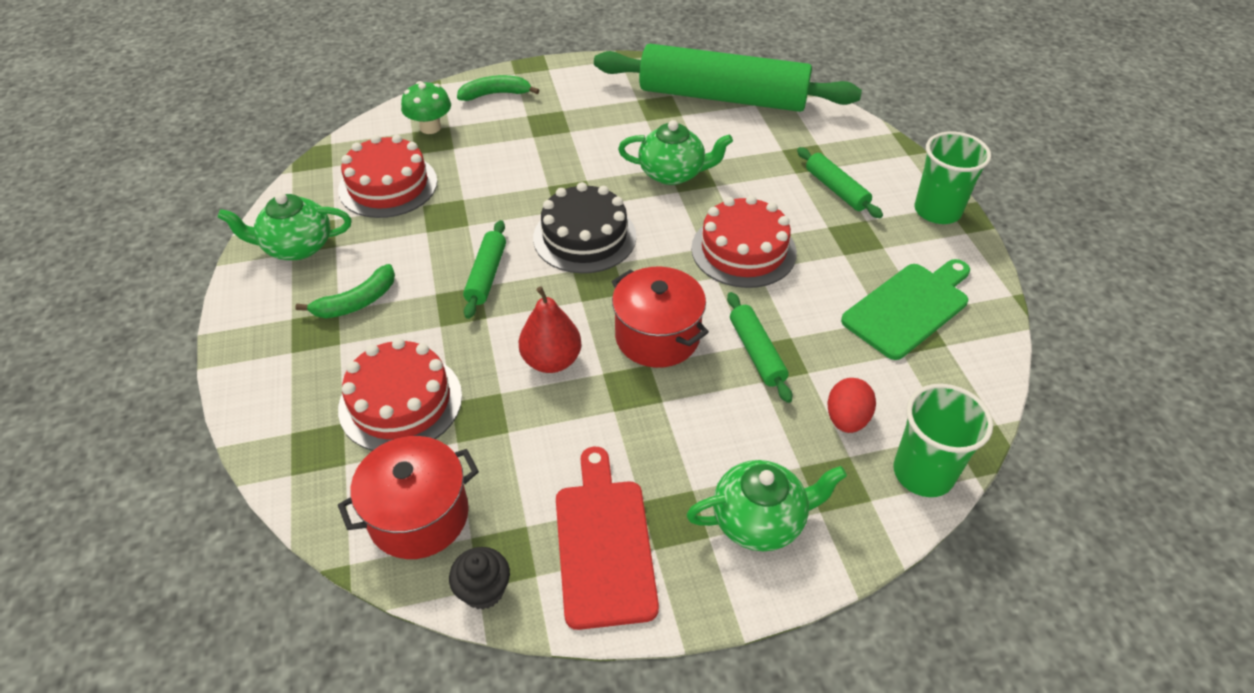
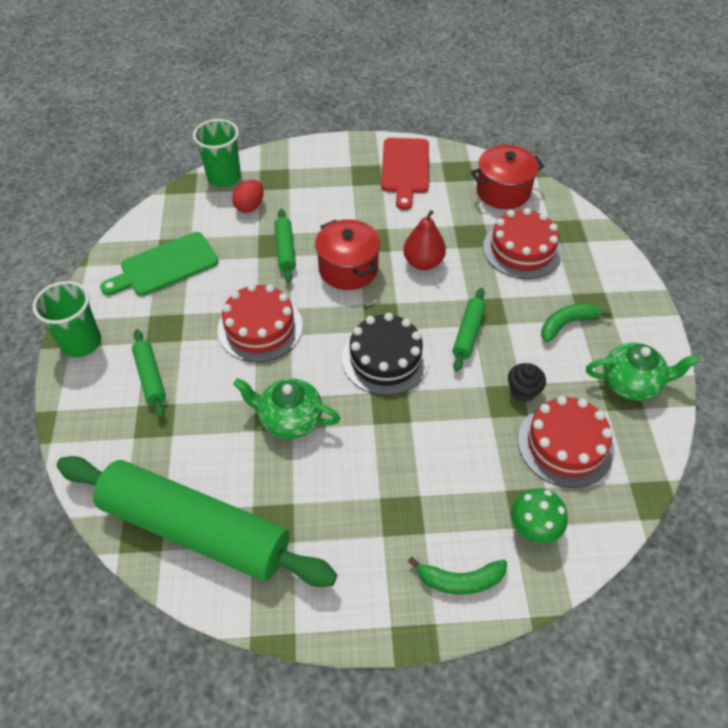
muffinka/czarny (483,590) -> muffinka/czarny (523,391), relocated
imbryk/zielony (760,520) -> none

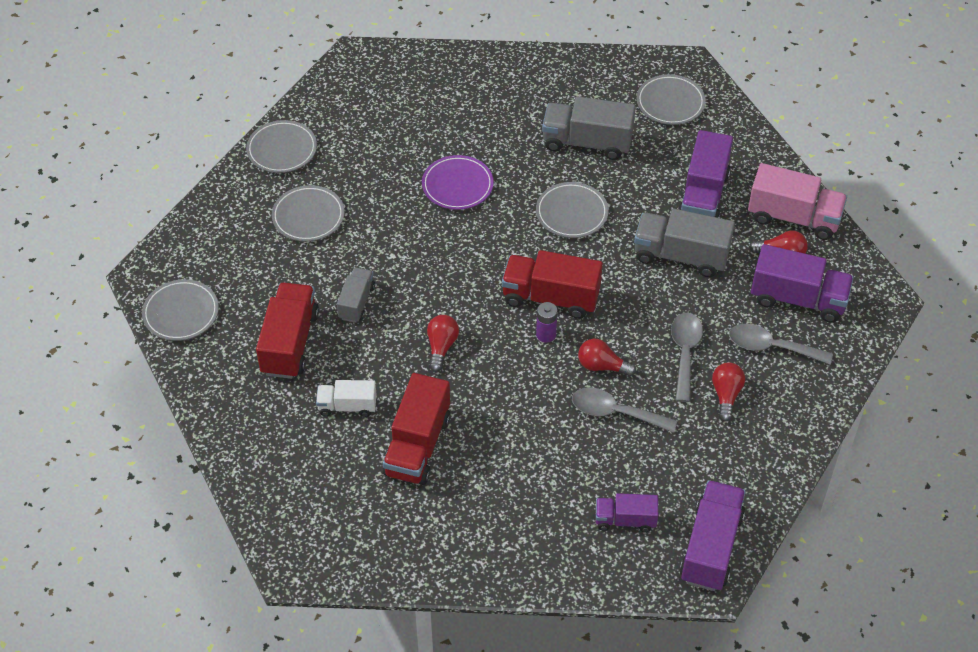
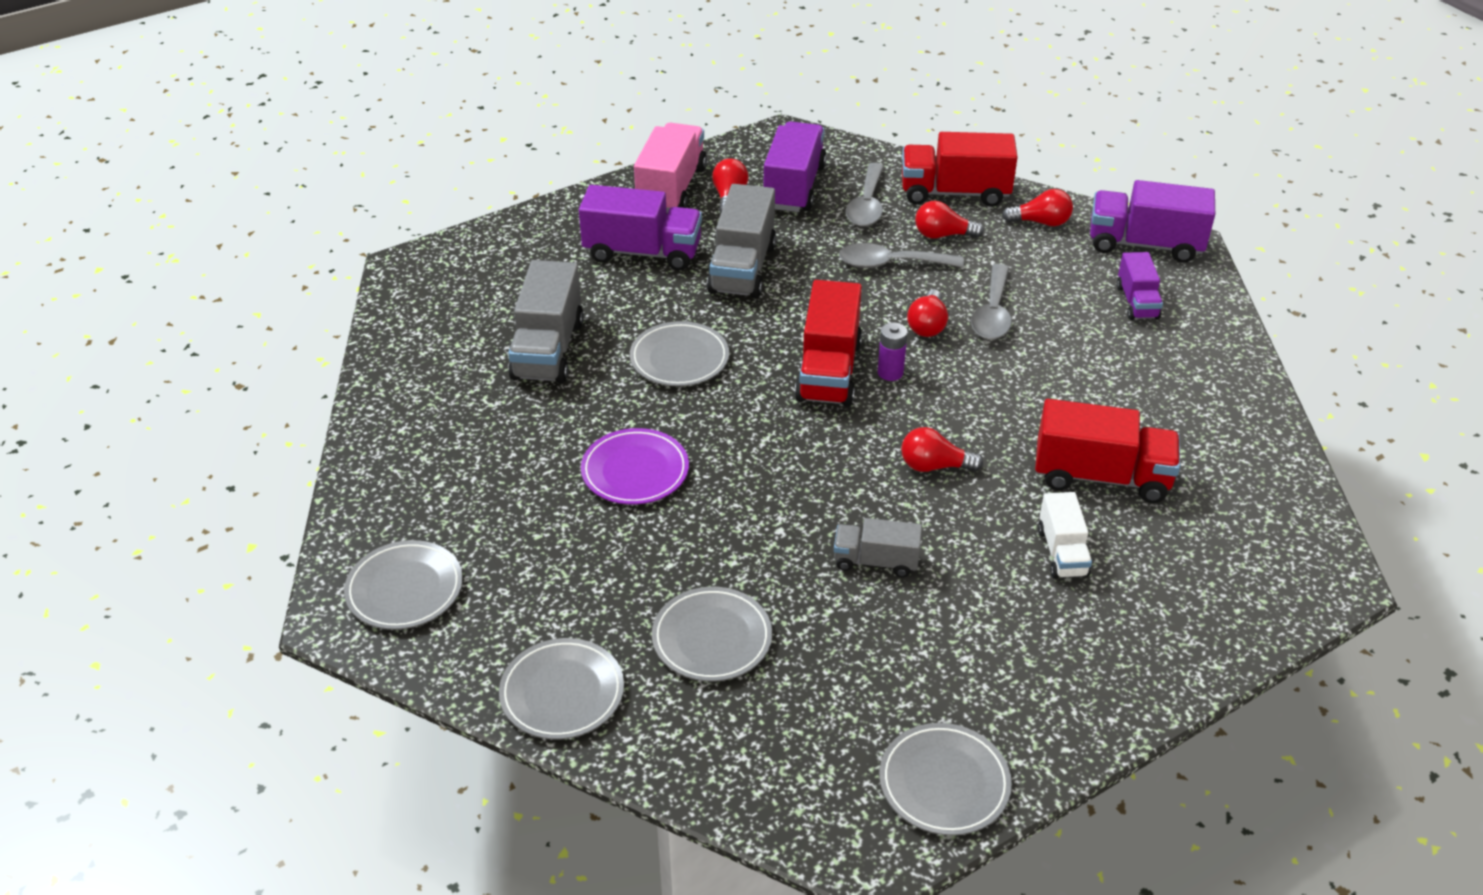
talerz/szary (670,103) -> talerz/szary (405,589), relocated
ciężarówka/czerwony (290,343) -> ciężarówka/czerwony (954,193), relocated
none -> żarówka/czerwony (1041,222)

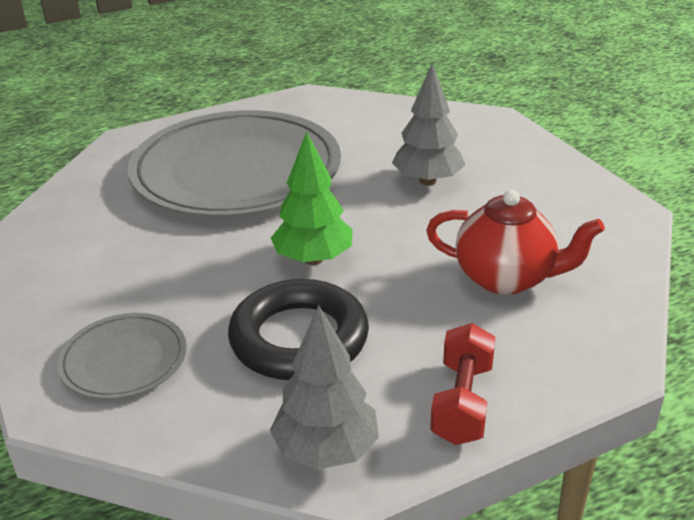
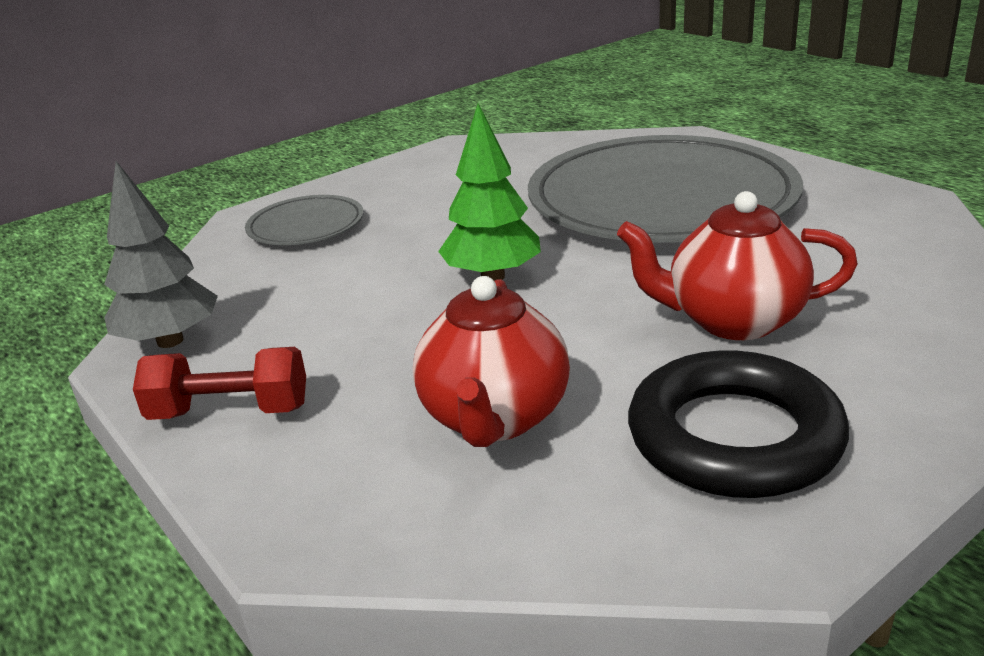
drzewko/szary (427,181) -> imbryk/czerwony (733,321)
pierścień/czarny (299,339) -> pierścień/czarny (734,437), relocated

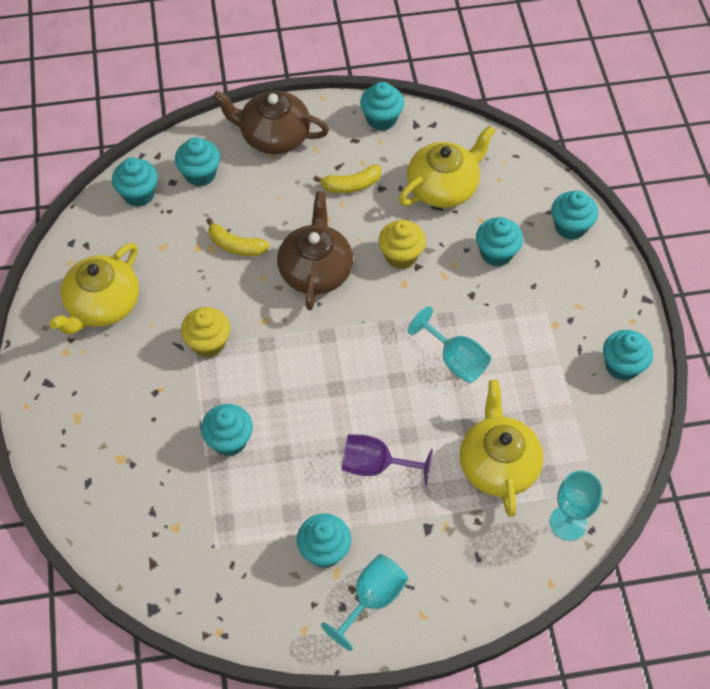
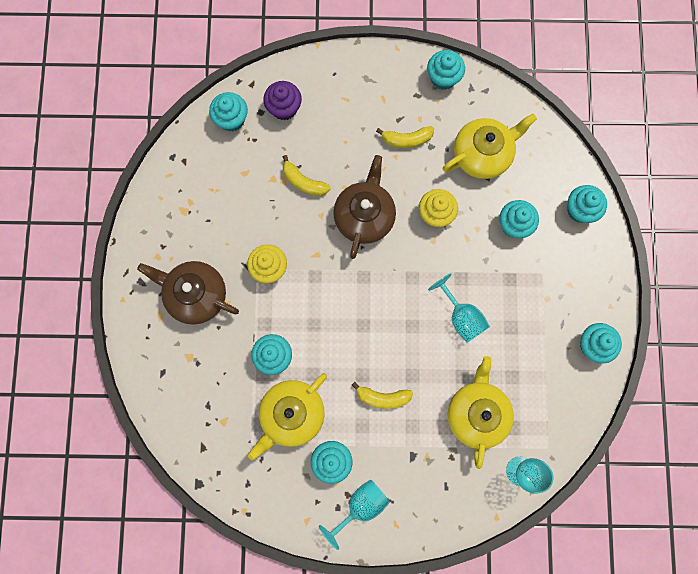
imbryk/brązowy (273,136) -> imbryk/brązowy (196,295), relocated
imbryk/żółty (102,305) -> imbryk/żółty (291,414), relocated
muffinka/turkusowy (200,174) -> muffinka/fioletowy (284,108)
kielich/fioletowy (376,465) -> banan/żółty (382,397)

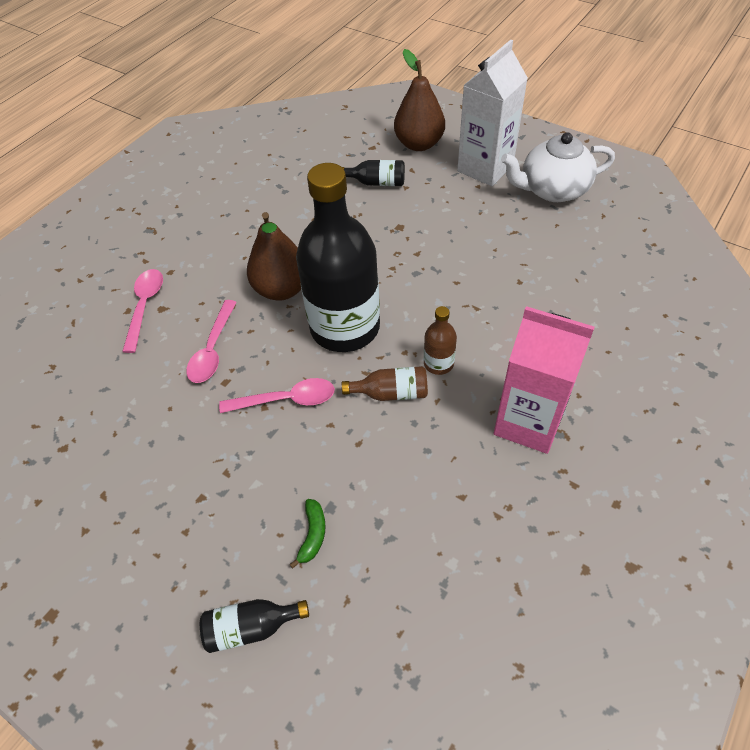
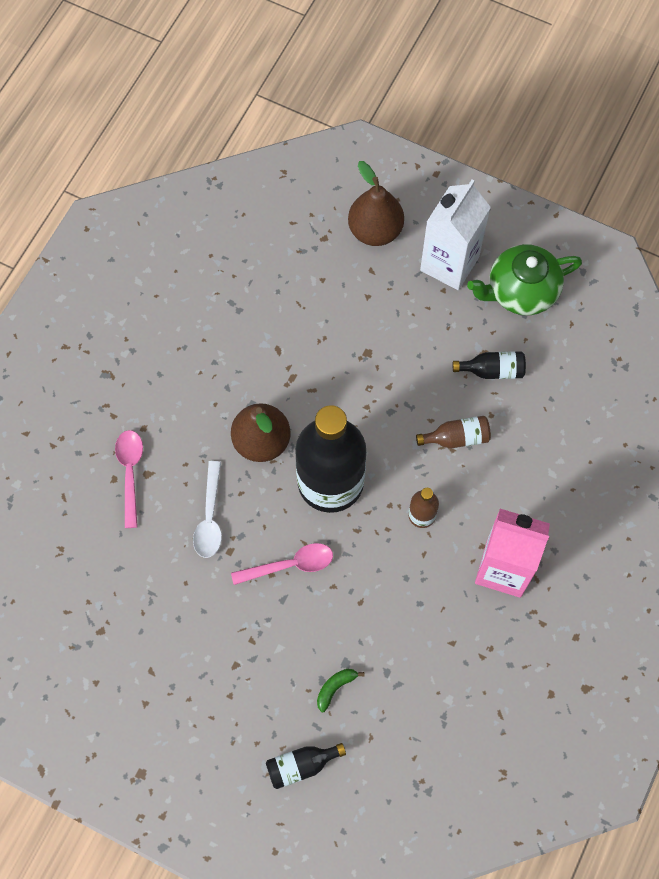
łyżka/różowy (213,349) -> łyżka/biały (210,517)
banan/zielony (313,535) -> banan/zielony (335,688), 135 degrees counterclockwise
butelka/brązowy (391,393) -> butelka/brązowy (457,438), relocated
butelka/czarny (377,183) -> butelka/czarny (492,370), relocated
imbryk/biały (552,190) -> imbryk/zielony (520,291)

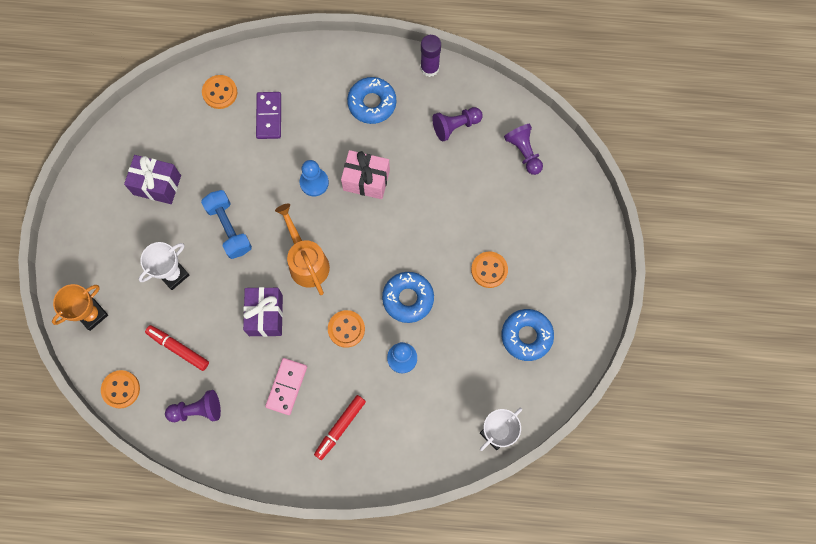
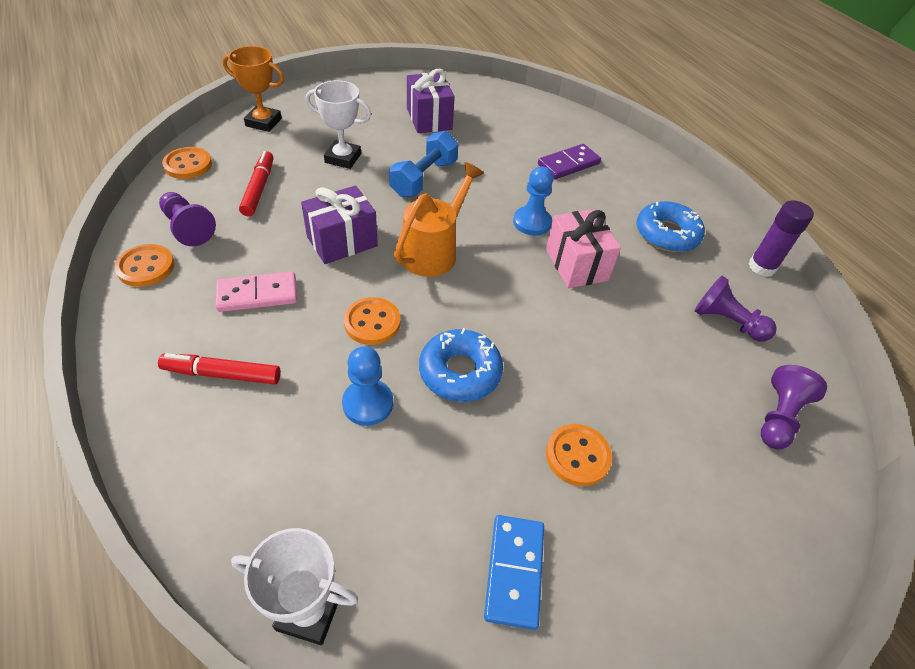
guzik/pomarańczowy (220,92) -> guzik/pomarańczowy (146,267), relocated
donut/niebieski (526,336) -> kostka domina/niebieski (514,571)

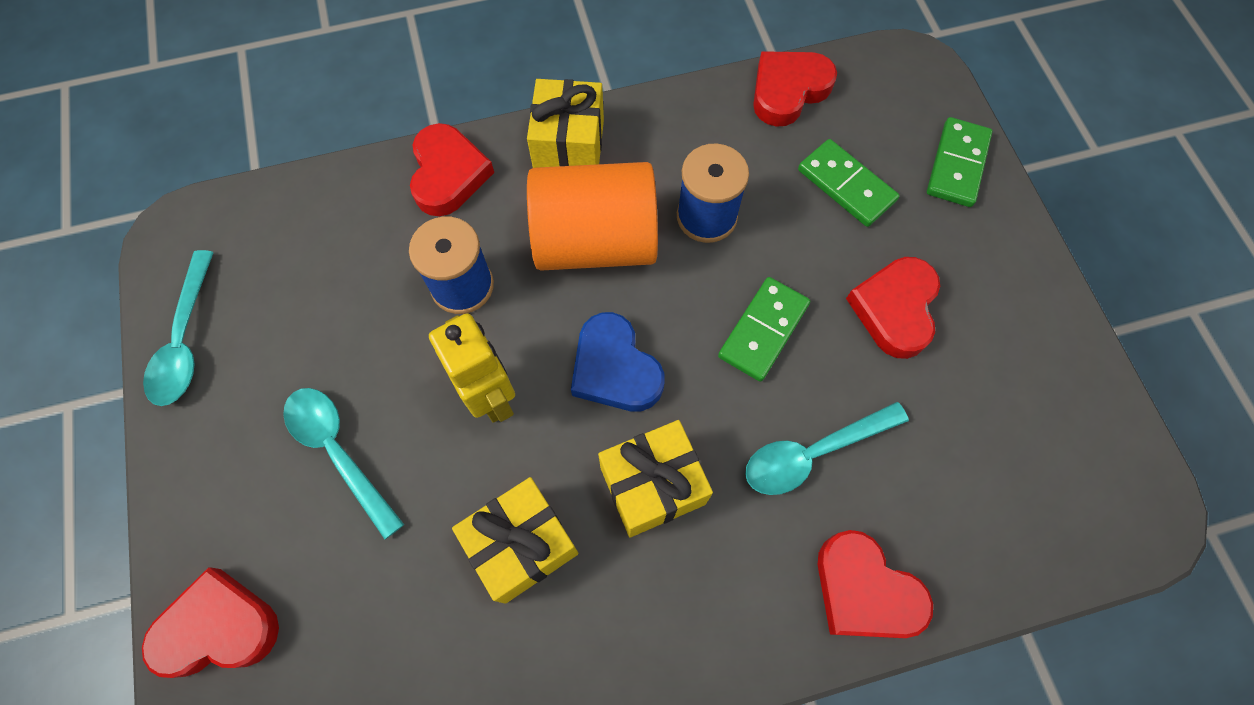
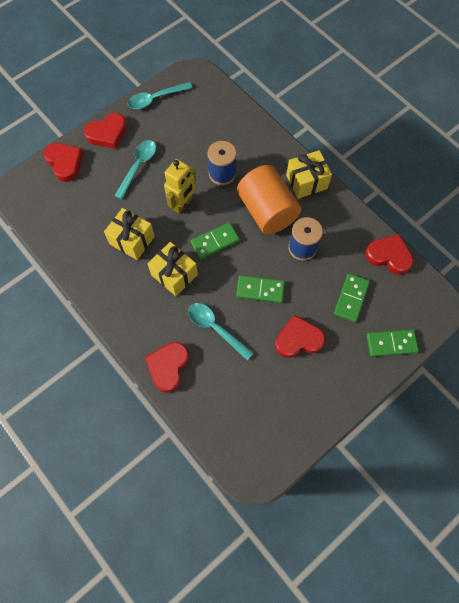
serce/czerwony (448,174) -> serce/czerwony (107,133), relocated
serce/niebieski (615,369) -> kostka domina/zielony (215,242)

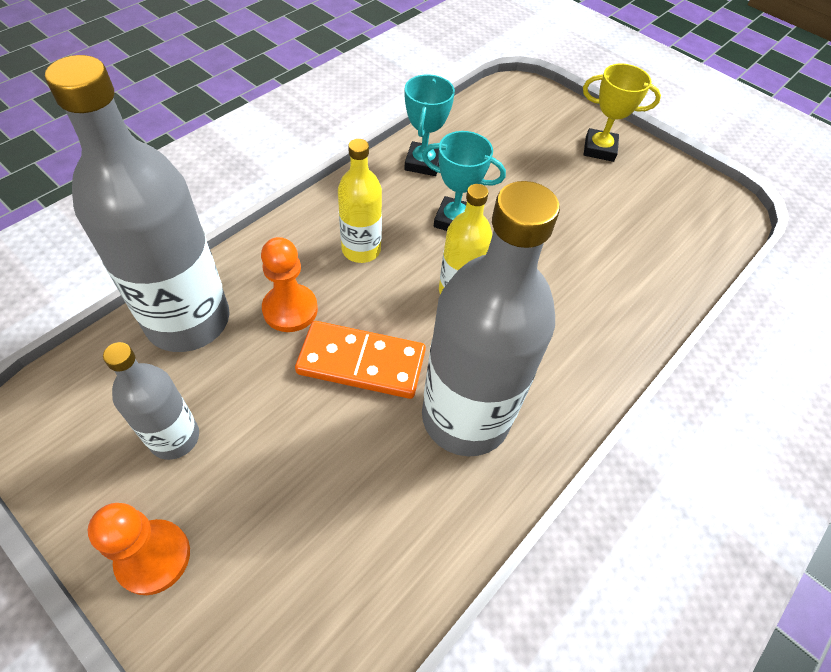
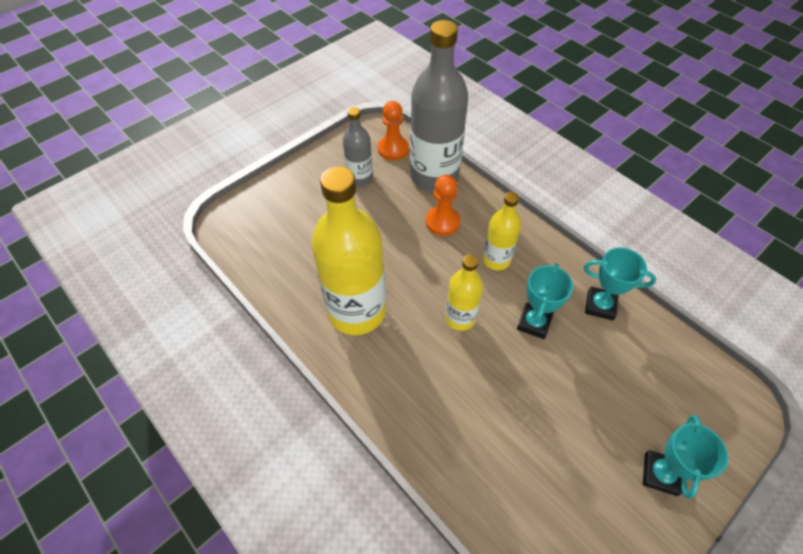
butelka/szary (465,417) -> butelka/żółty (357,311)
pionek/pomarańczowy (153,557) -> pionek/pomarańczowy (393,149), relocated
puchar/żółty (599,149) -> puchar/turkusowy (660,474)
kostka domina/pomarańczowy (361,363) -> none

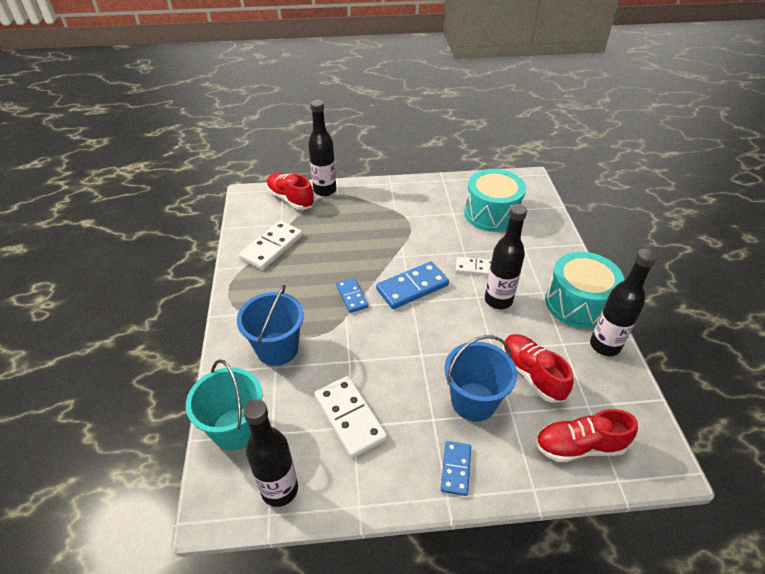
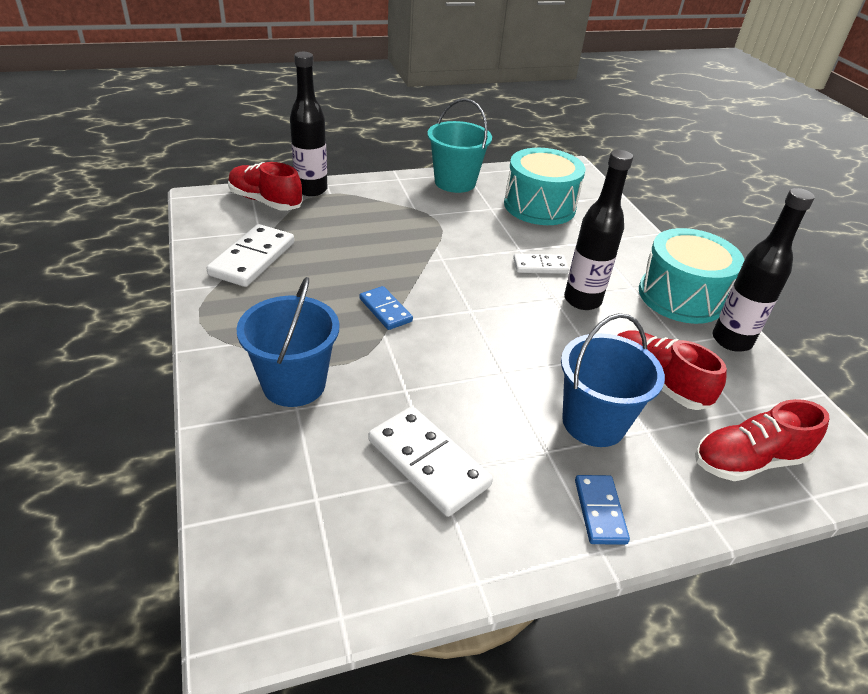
wiadro/turkusowy (235,429) -> wiadro/turkusowy (455,182), relocated
butelka/czarny (279,489) -> none
kostka domina/niebieski (412,287) -> none

